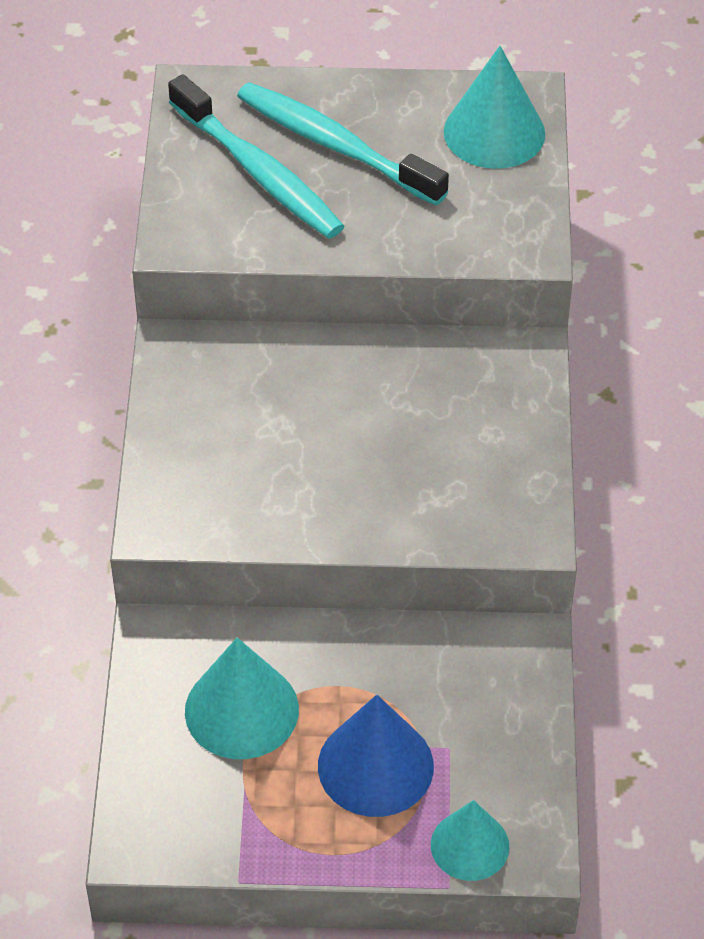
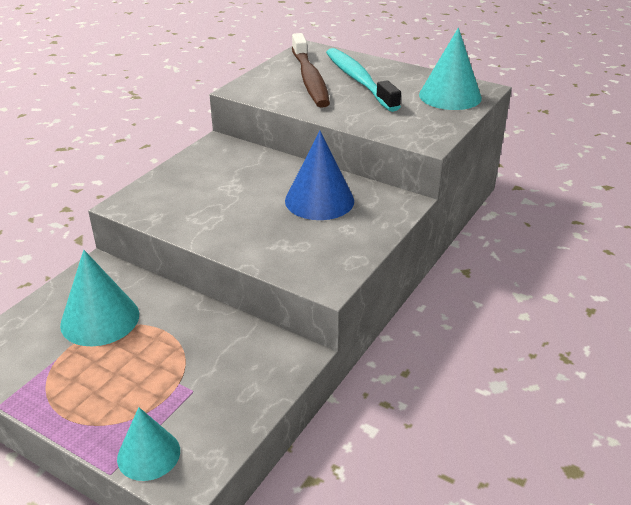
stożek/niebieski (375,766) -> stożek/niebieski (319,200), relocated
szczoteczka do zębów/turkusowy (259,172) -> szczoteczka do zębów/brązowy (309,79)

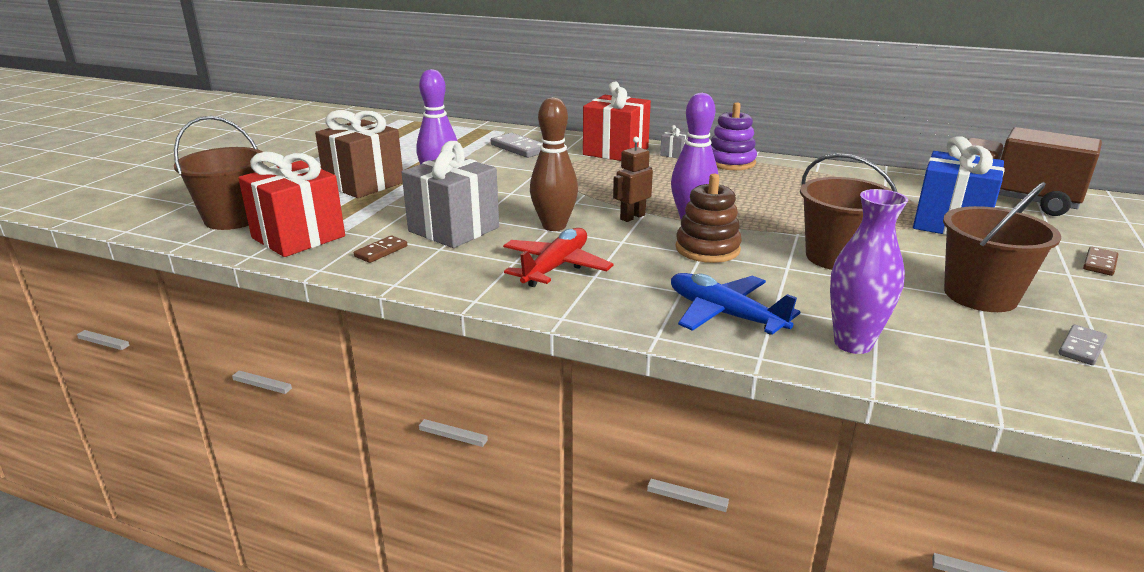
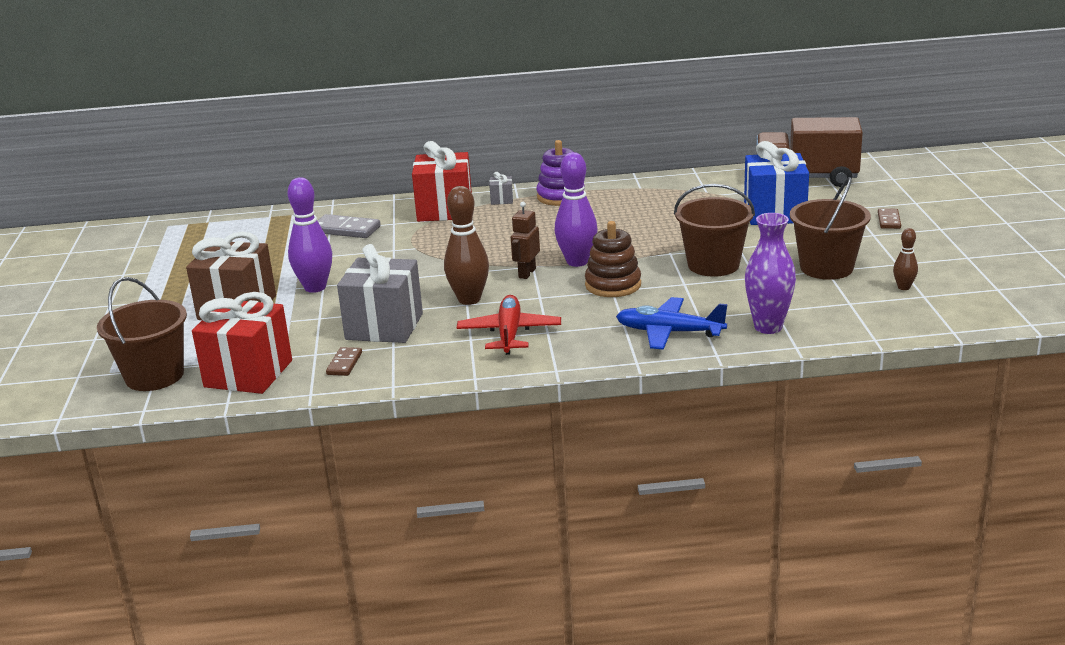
kostka domina/szary (1081,347) -> kręgiel/brązowy (903,287)

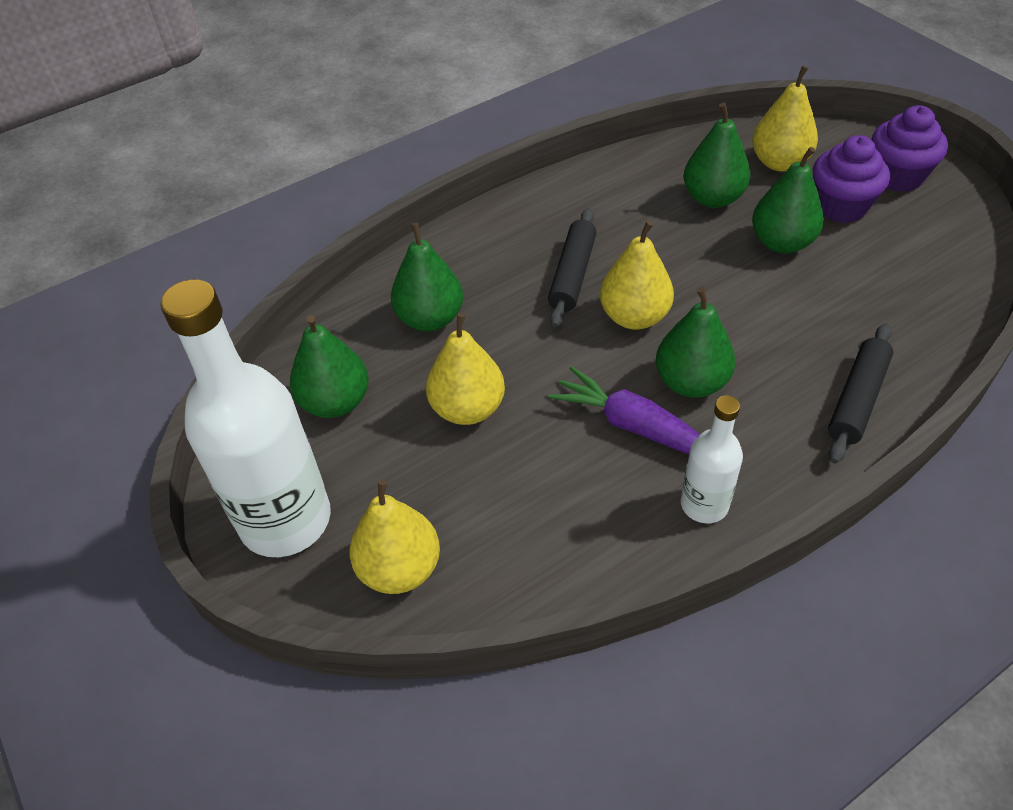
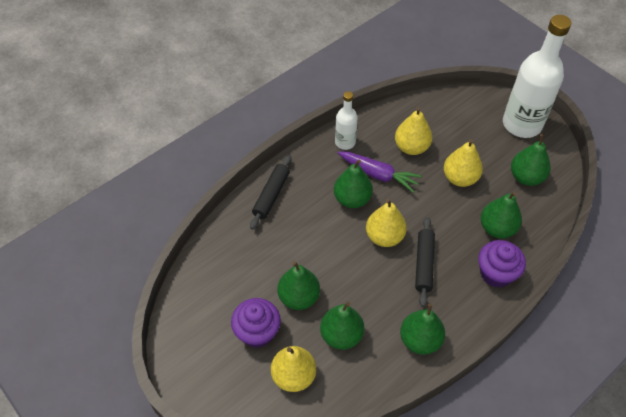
gruszka/żółty (400,568) -> gruszka/żółty (411,147), relocated
none -> gruszka/zielony (420,340)
muffinka/fioletowy (897,176) -> muffinka/fioletowy (496,273), relocated

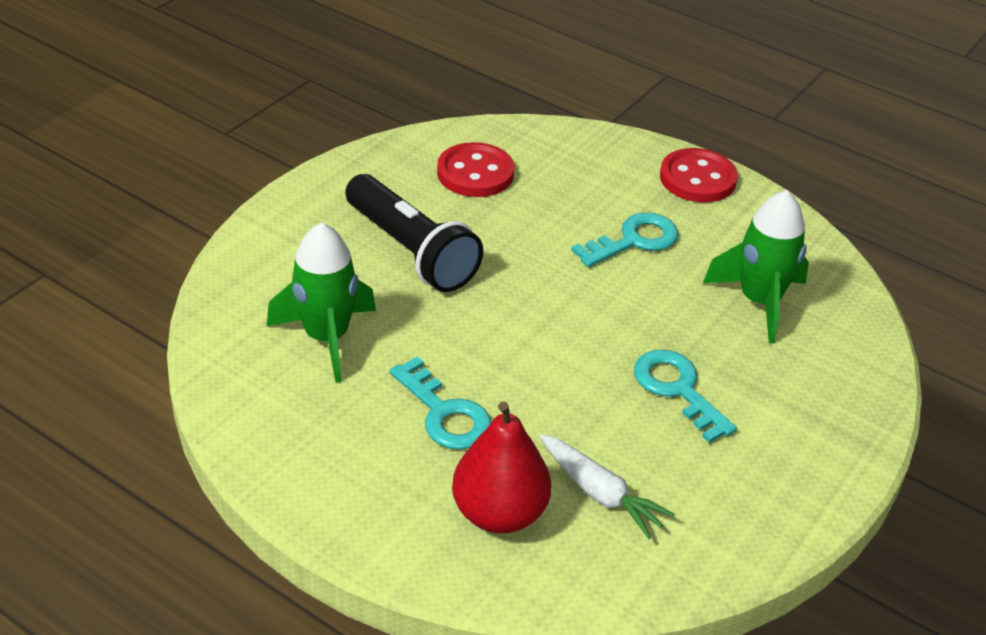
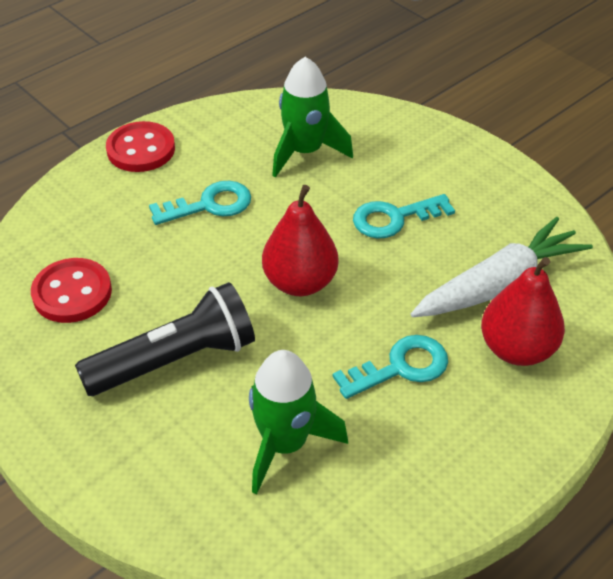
klucz/turkusowy (634,240) -> klucz/turkusowy (209,205), 90 degrees clockwise
none -> gruszka/czerwony (300,282)
marchewka/biały (600,493) -> marchewka/biały (499,285), x1.63

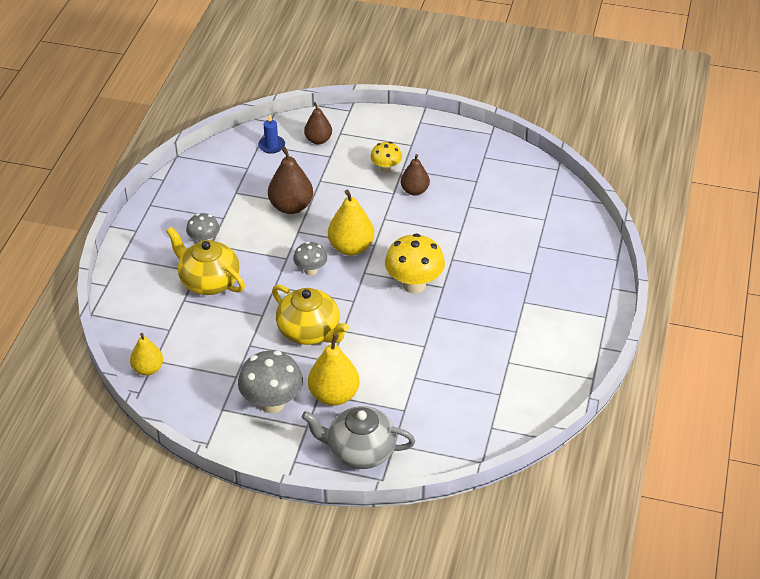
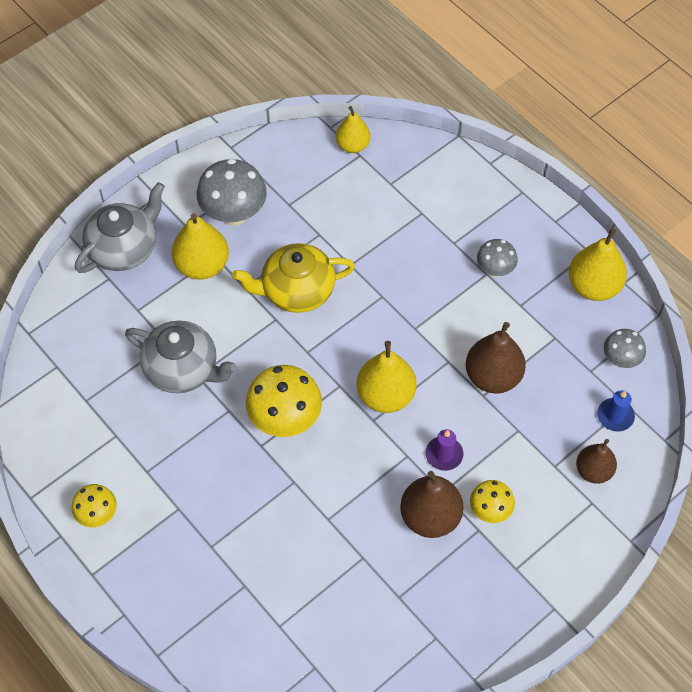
none -> grzyb/żółty (97,515)
none -> imbryk/szary (183,369)
gruszka/brązowy (414,191) -> gruszka/brązowy (430,517), x1.54
none -> świeca/fioletowy (444,454)
none -> gruszka/żółty (593,286)
grzyb/szary (310,270) -> grzyb/szary (620,360), relocated
imbryk/żółty (208,281) -> none

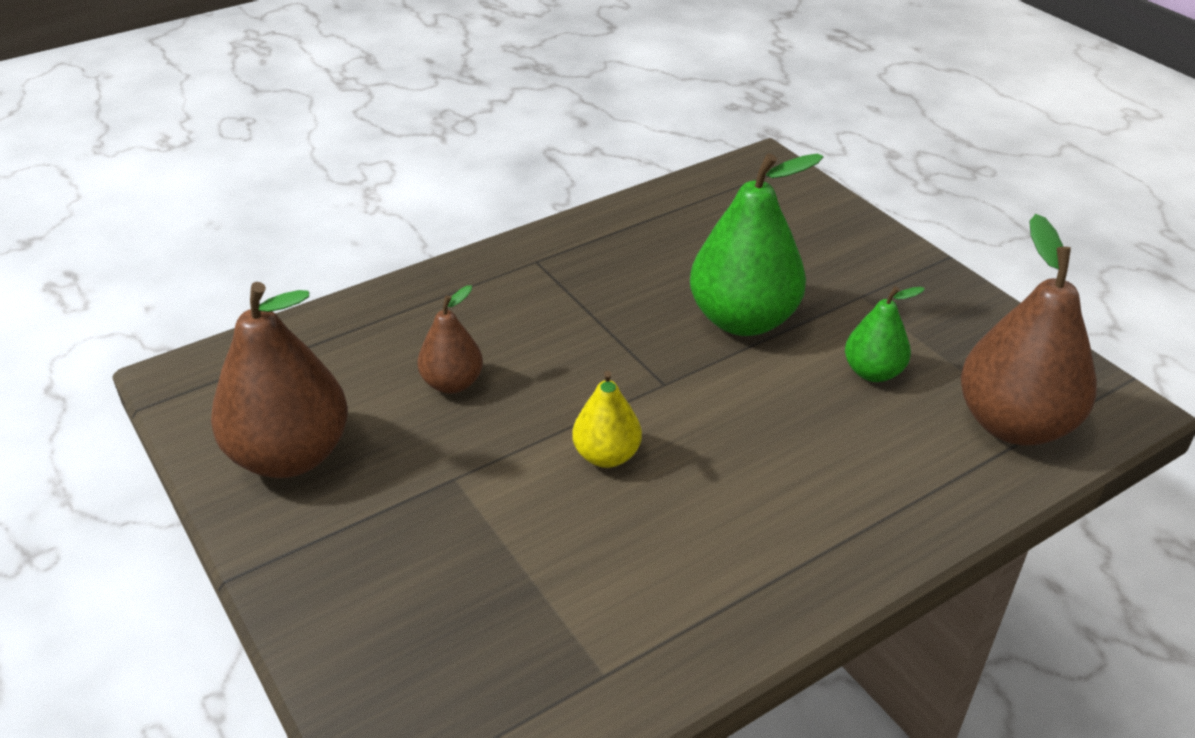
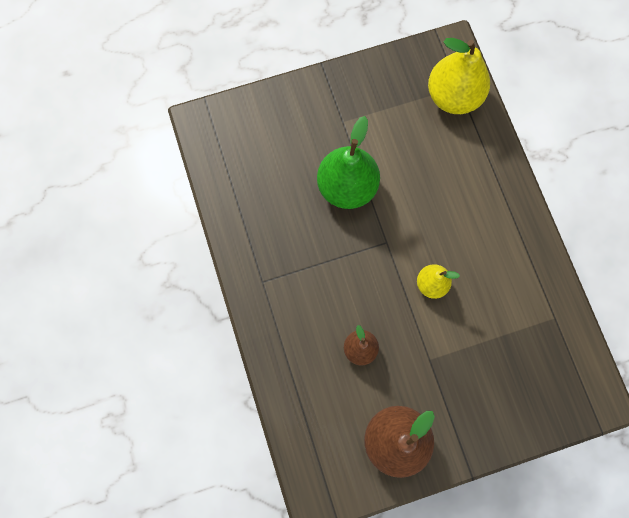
gruszka/brązowy (1014,424) -> gruszka/żółty (453,96)
gruszka/zielony (873,372) -> none

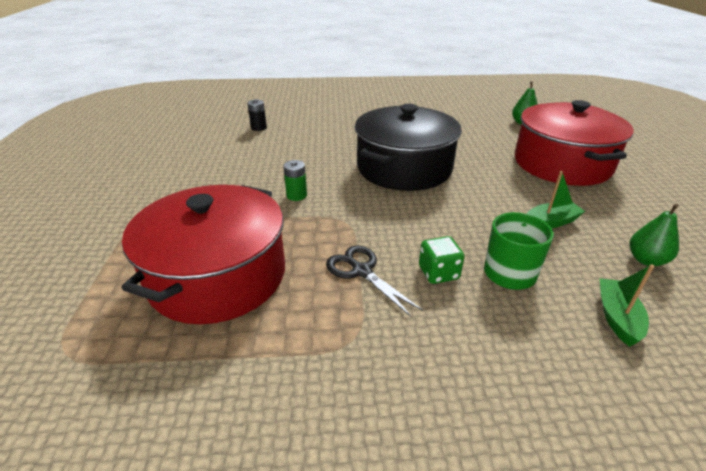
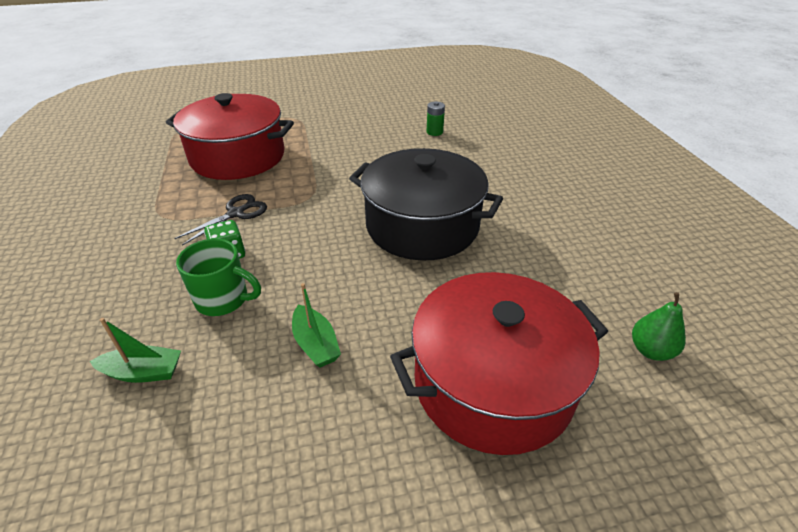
bateria/zielony (296,195) -> bateria/zielony (434,132), relocated
bateria/czarny (259,128) -> none
gruszka/zielony (646,260) -> none

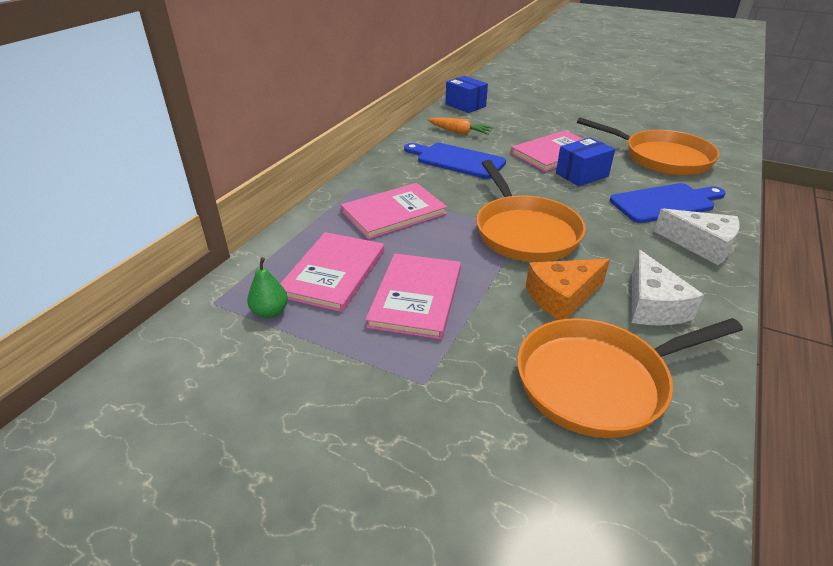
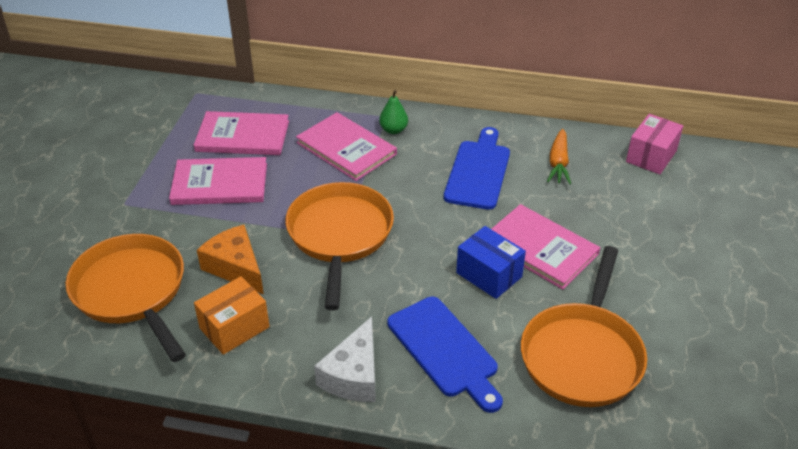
ser/biały (652,305) -> pudełko/pomarańczowy (234,328)
patelnia/pomarańczowy (524,231) -> patelnia/pomarańczowy (339,236), 120 degrees clockwise
gruszka/zielony (270,312) -> gruszka/zielony (393,130), relocated
pudełko/niebieski (465,105) -> pudełko/różowy (651,156)

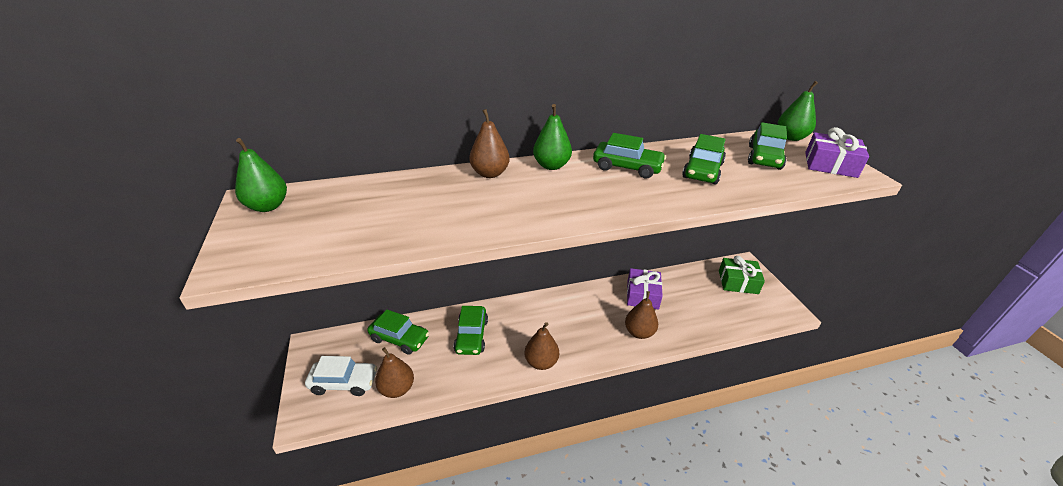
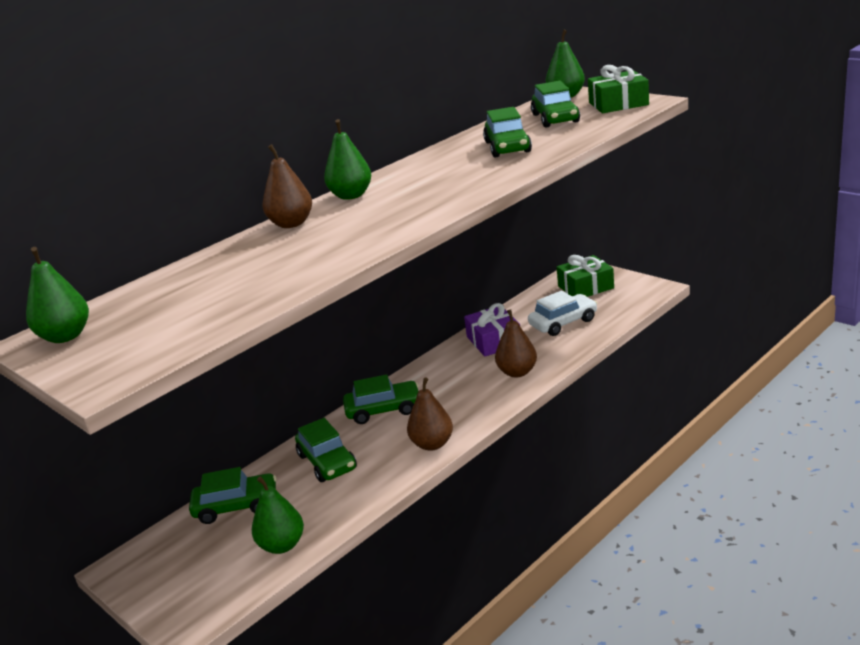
gruszka/brązowy (397,389) -> gruszka/zielony (282,545)
samochód/zielony (627,167) -> samochód/zielony (383,410), relocated
samochód/biały (344,382) -> samochód/biały (563,323), relocated
prezent/fioletowy (830,165) -> prezent/zielony (618,104)

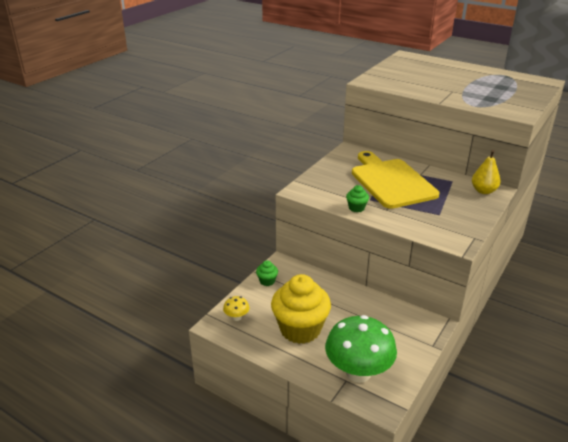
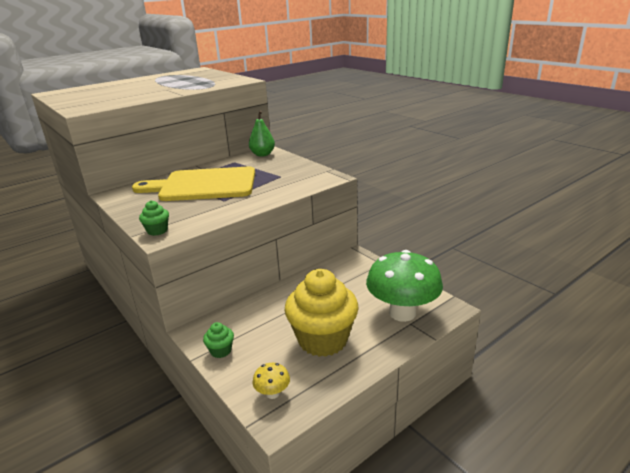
muffinka/zielony (356,208) -> muffinka/zielony (157,231), relocated
gruszka/żółty (483,191) -> gruszka/zielony (262,154)

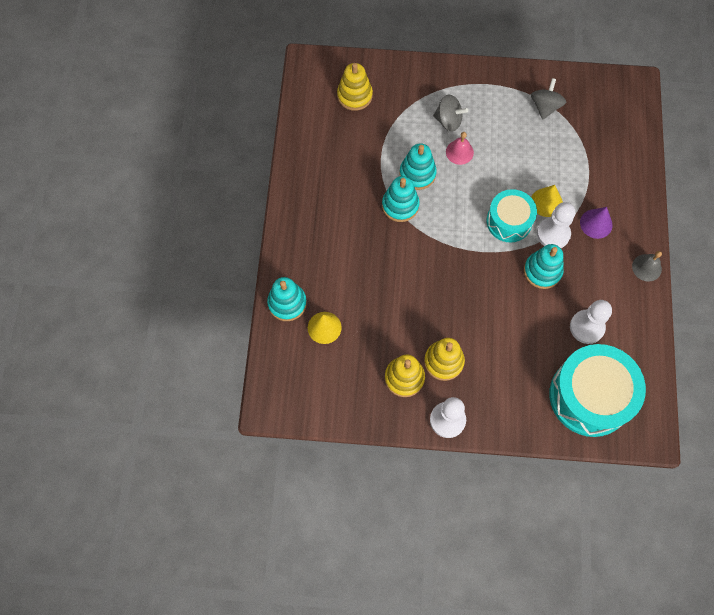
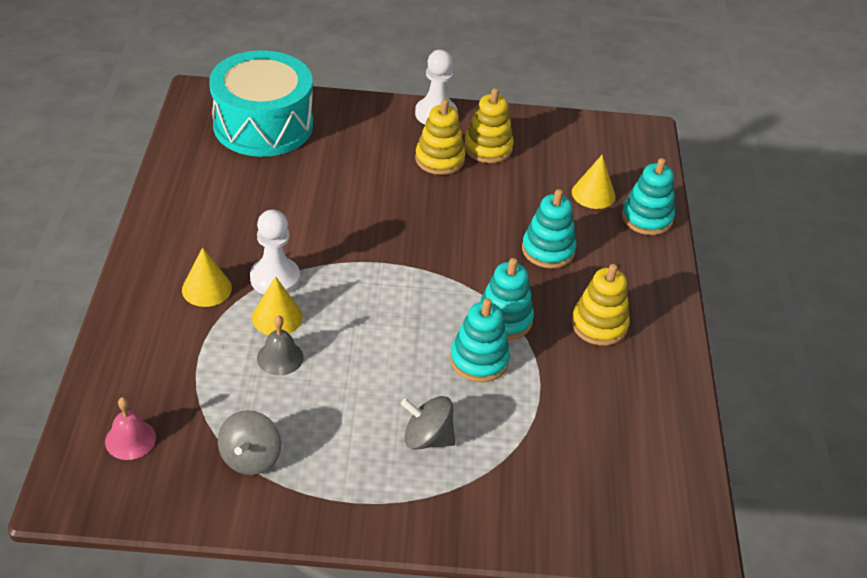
dzwonek/różowy (459,152) -> dzwonek/różowy (130,439), relocated
stożek/fioletowy (596,223) -> stożek/żółty (206,289)
dzwonek/szary (646,267) -> dzwonek/szary (280,357), relocated
zabawka nakładanka/turkusowy (542,271) -> zabawka nakładanka/turkusowy (548,250), relocated
zabawka nakładanka/żółty (354,95) -> zabawka nakładanka/żółty (599,325), relocated
bęben/turkusowy (509,221) -> none
pionek/biały (587,327) -> none

